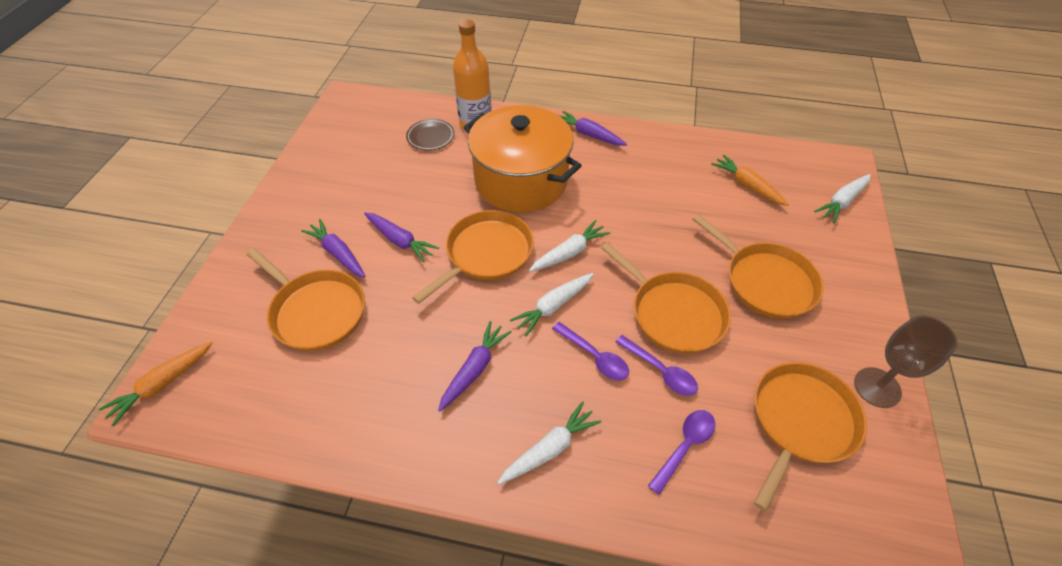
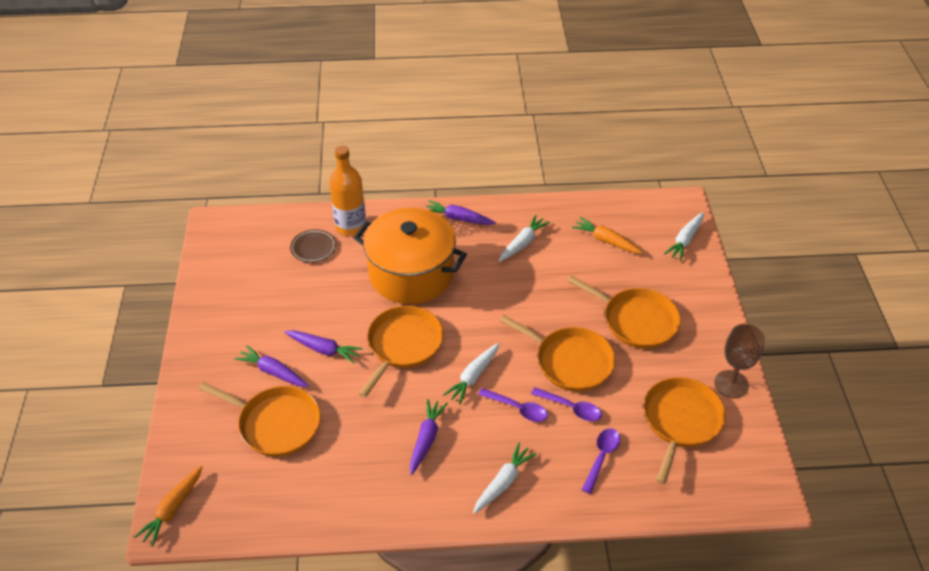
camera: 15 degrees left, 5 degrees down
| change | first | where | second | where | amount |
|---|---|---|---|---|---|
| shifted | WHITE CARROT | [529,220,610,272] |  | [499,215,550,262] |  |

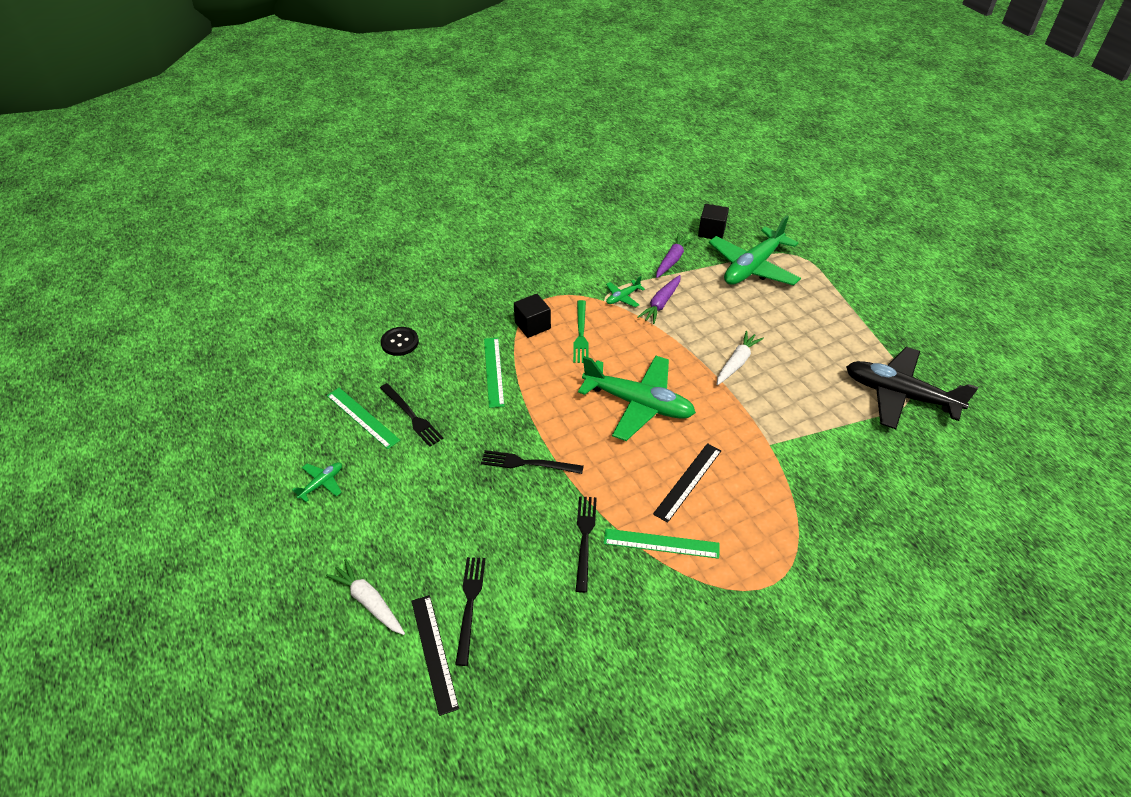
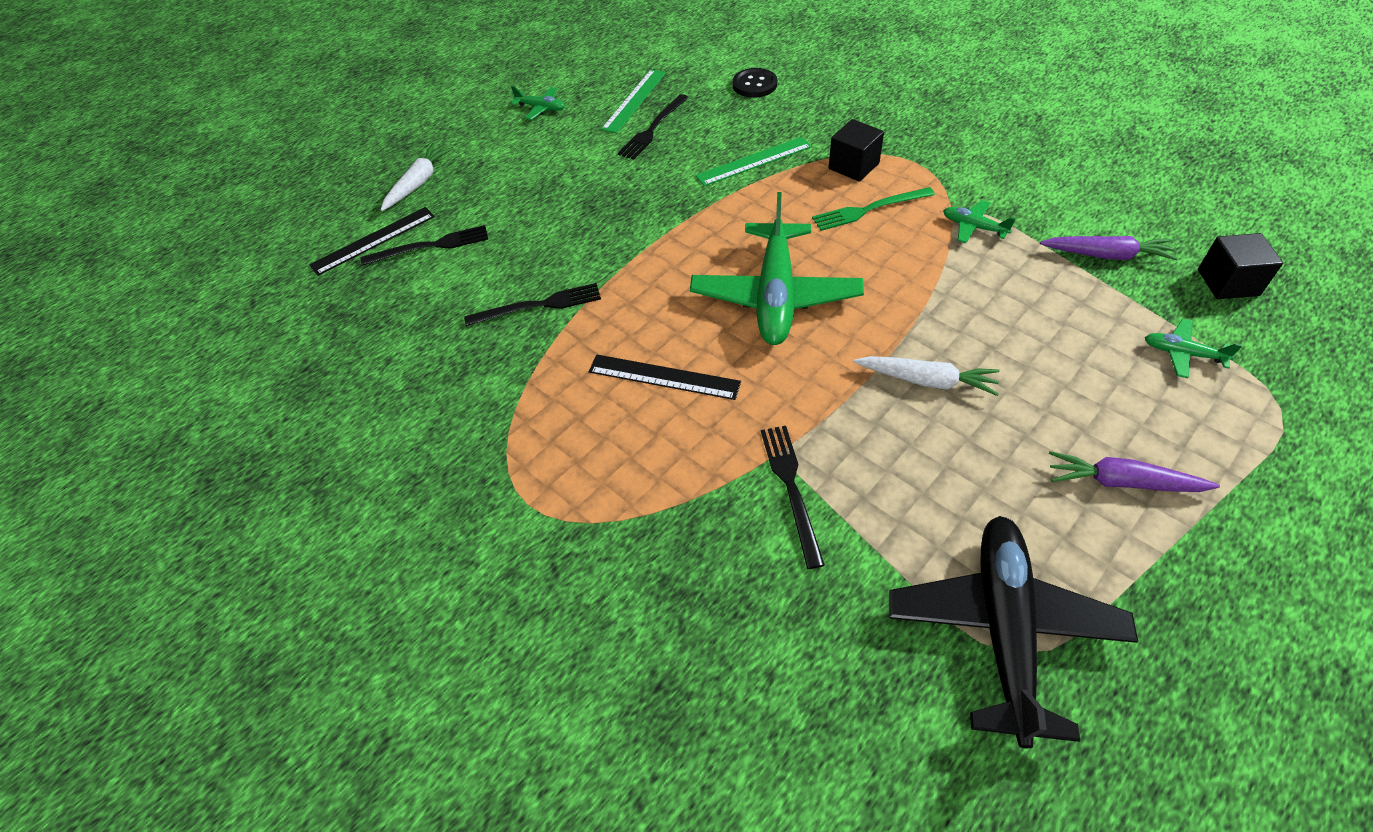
camera: 75 degrees right, 5 degrees up
| change | first | where | second | where | amount |
|---|---|---|---|---|---|
| scaled | GREEN PLANE | [709,215,801,285] |  | [1145,319,1242,378] | x0.43 |
| shifted | PURPLE CARROT | [637,275,681,324] |  | [1049,451,1220,492] |  |
| shifted | BLACK FORK | [481,450,584,474] |  | [761,426,825,569] |  |
| gone | GREEN RULER | [604,529,720,559] |  |  |  |

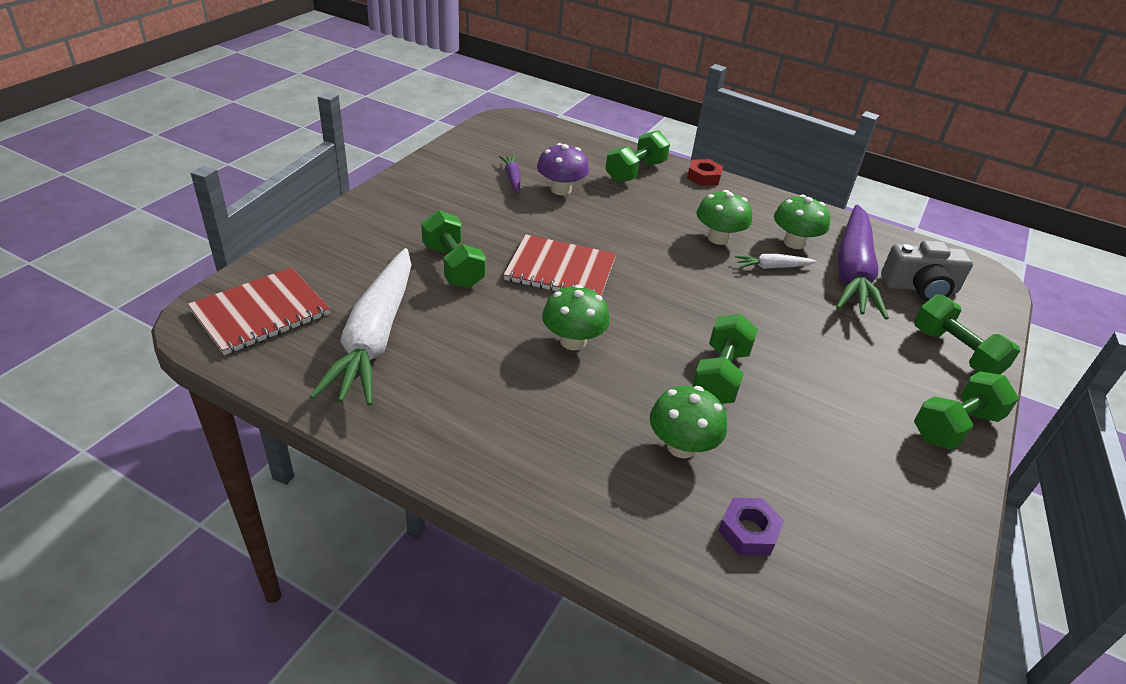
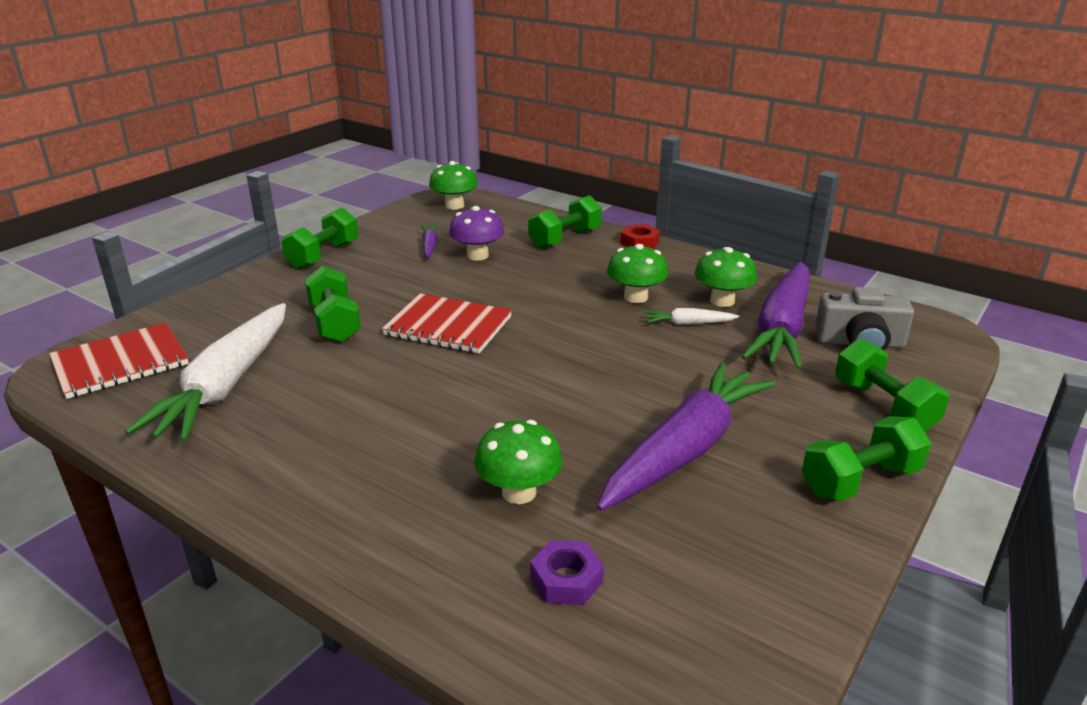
camera: 10 degrees right, 10 degrees down
| change | first | where | second | where | amount |
|---|---|---|---|---|---|
| shifted | GREEN MUSHROOM | [542,285,610,350] |  | [429,161,478,210] |  |
| shifted | GREEN DUMBBELL | [692,314,758,404] |  | [281,207,359,269] |  |
| new |  |  | PURPLE CARROT | [597,362,775,511] |  |

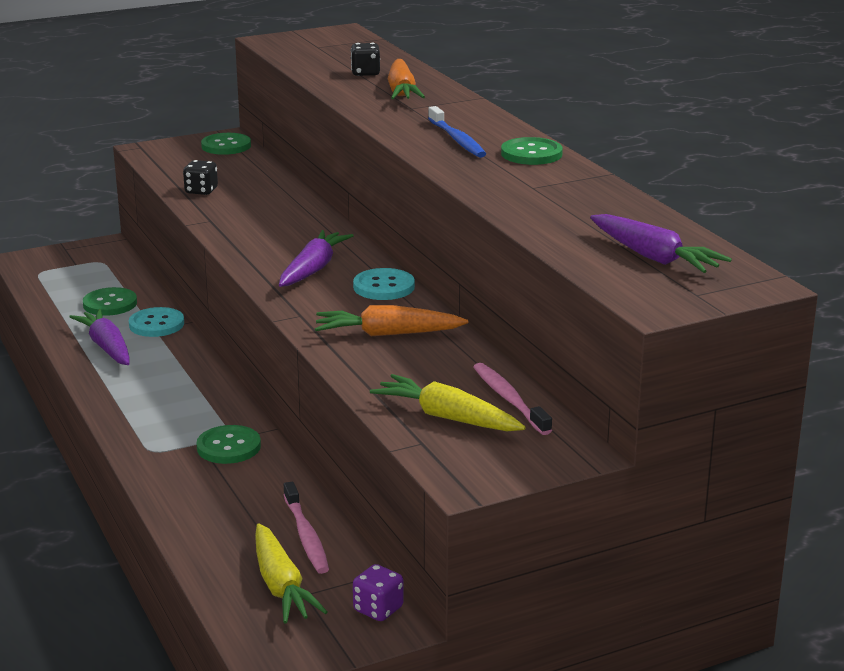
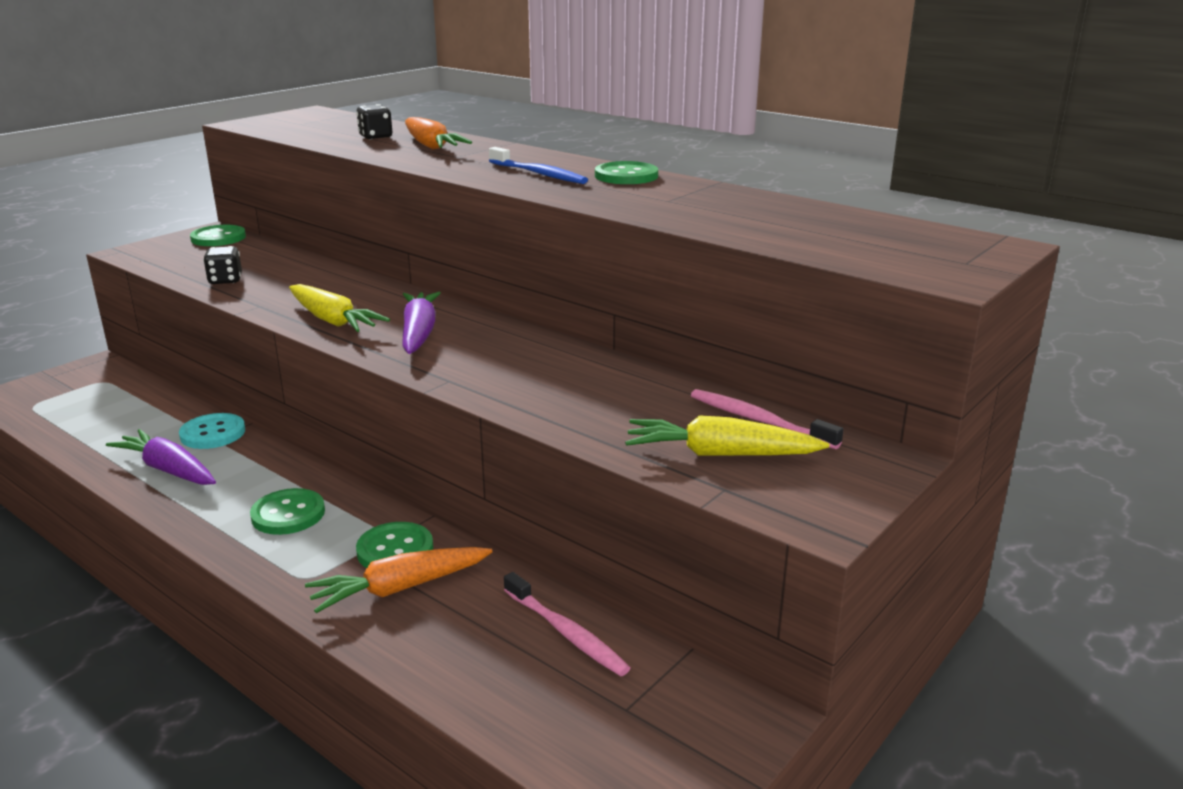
camera: 25 degrees left, 0 degrees up
| change | first | where | second | where | amount |
|---|---|---|---|---|---|
| gone | PURPLE CARROT | [590,214,732,273] |  |  |  |
| gone | TURQUOISE BUTTON | [353,268,415,300] |  |  |  |
| shifted | GREEN BUTTON | [83,287,137,316] |  | [250,488,325,535] |  |
| shifted | ORANGE CARROT | [315,305,468,336] |  | [305,547,493,613] |  |
| shifted | YELLOW CARROT | [255,523,328,624] |  | [289,284,390,332] |  |
| gone | PURPLE DICE | [353,564,404,621] |  |  |  |

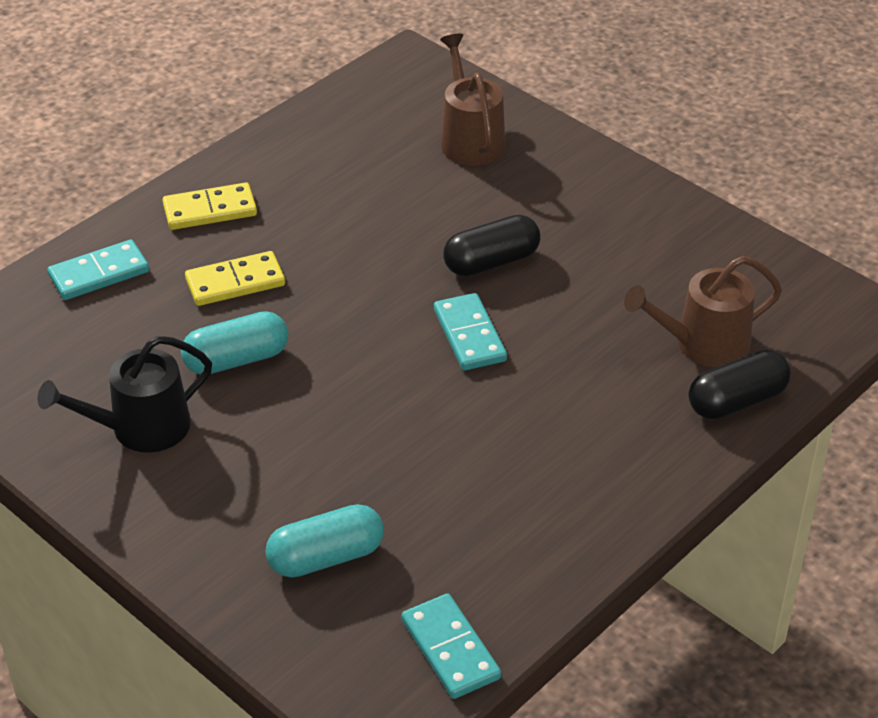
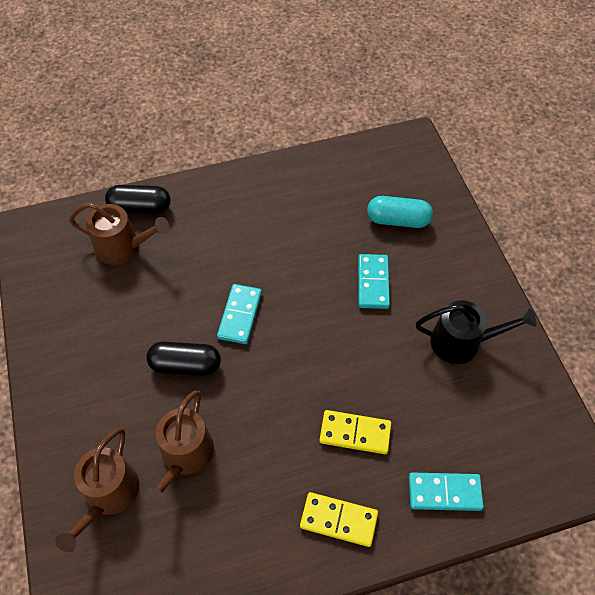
camera: 150 degrees left, 15 degrees up
| change | first | where | second | where | amount |
|---|---|---|---|---|---|
| gone | TURQUOISE CAPSULE | [181,311,288,374] |  |  |  |
| shifted | TURQUOISE DOMINO | [402,593,501,699] |  | [358,254,390,309] |  |
| new |  |  | BROWN WATERING CAN | [143,390,214,507] |  |

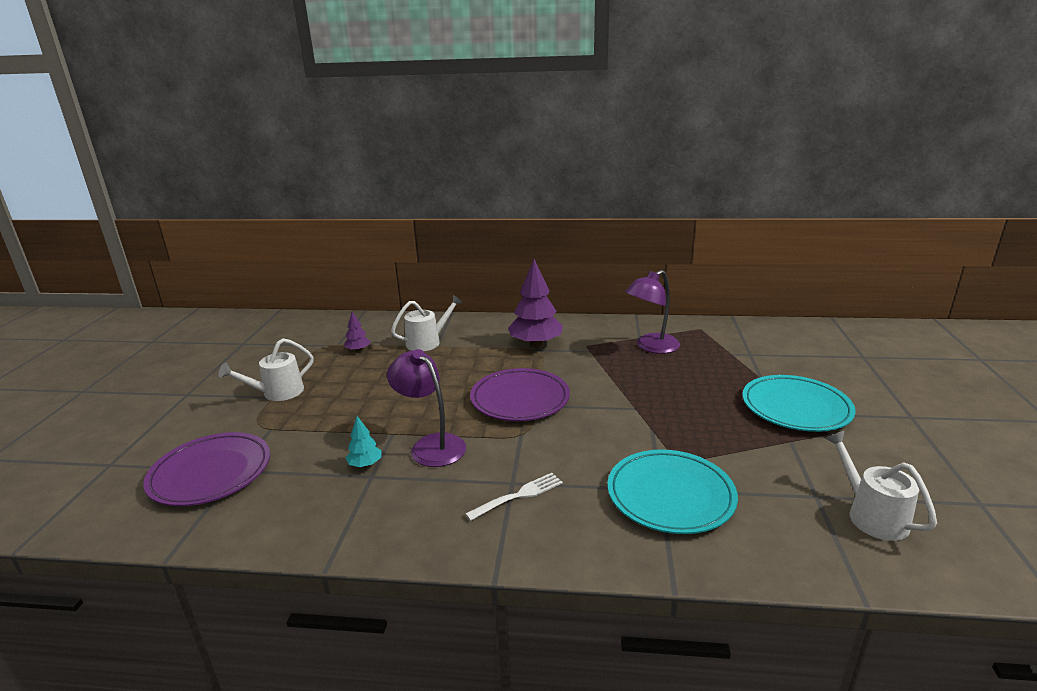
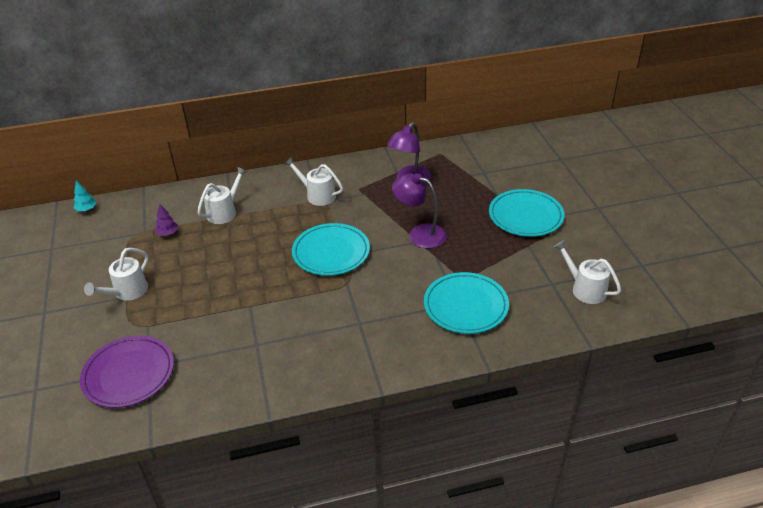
camera: 20 degrees left, 15 degrees up
| change | first | where | second | where | amount |
|---|---|---|---|---|---|
| swapped | PURPLE TREE | [508,259,563,347] | WHITE WATERING CAN | [284,157,343,206] |  |
| shifted | PURPLE LAMP | [387,349,466,467] |  | [392,173,447,248] |  |
| repainted | PURPLE PLATE | [470,368,570,421] | TURQUOISE PLATE | [292,223,370,276] |  |
| shifted | TURQUOISE TREE | [346,416,382,467] |  | [74,181,96,211] |  |
| gone | WHITE FORK | [465,473,563,521] |  |  |  |

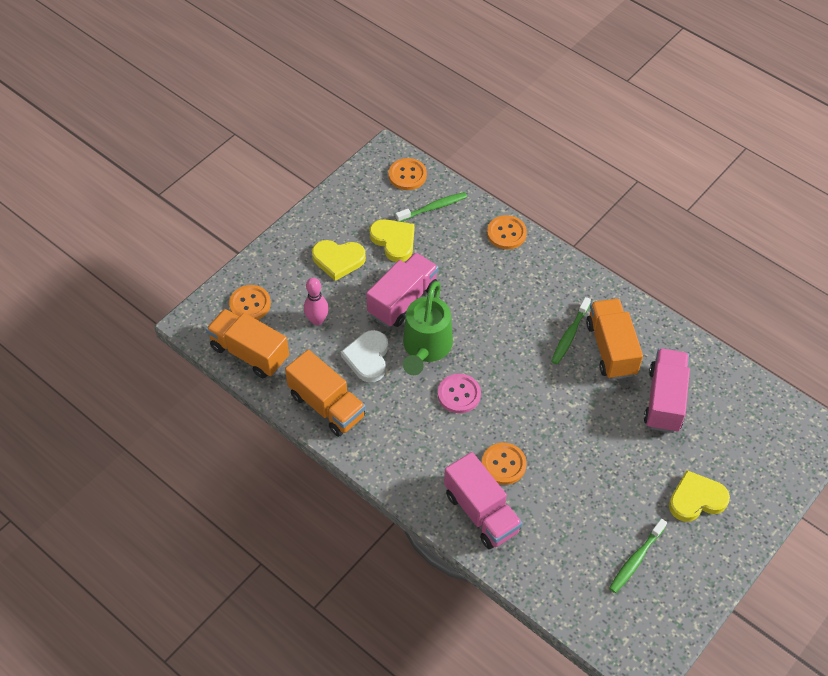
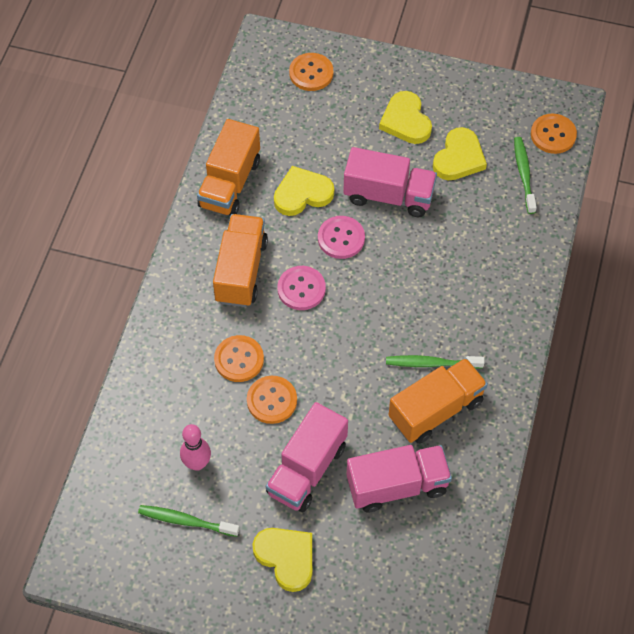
camera: 65 degrees right, 5 degrees up
| change | first | where | second | where | amount |
|---|---|---|---|---|---|
| rotated | GREEN TOOTHBRUSH | [396,192,467,222] |  | [514,137,537,214] | 135 degrees counterclockwise |
| shifted | ORANGE BUTTON | [487,215,527,249] |  | [247,376,297,424] |  |
| shifted | PINK BOWLING PIN | [304,278,329,325] |  | [180,424,211,471] |  |
| swapped | GREEN WATERING CAN | [403,281,453,375] | PINK BUTTON | [318,216,365,259] |  |
| shifted | ORANGE TRUCK | [206,309,289,379] |  | [213,214,268,307] |  |
| repainted | WHITE HEART | [341,330,388,383] | YELLOW HEART | [274,166,334,216] |  |
| shifted | PINK TRUCK | [444,452,522,549] |  | [266,402,348,512] |  |

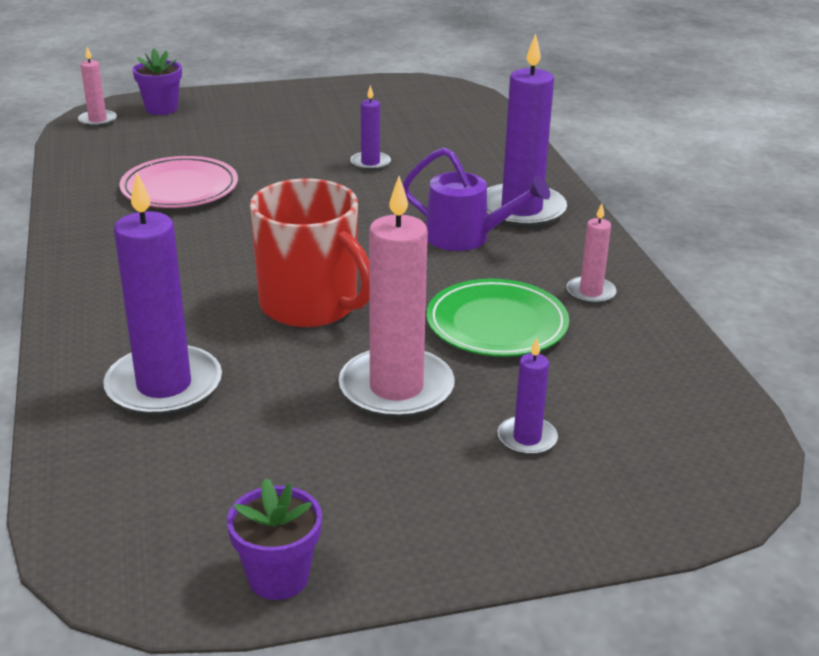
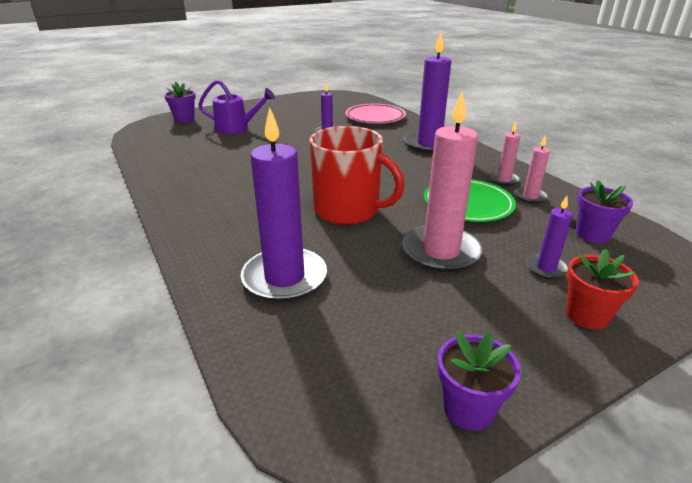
camera: 15 degrees left, 0 degrees up
| change | first | where | second | where | amount |
|---|---|---|---|---|---|
| shifted | PINK CANDLE | [78,47,117,127] |  | [515,136,550,204] |  |
| shifted | PURPLE WATERING CAN | [403,148,550,251] |  | [198,80,275,134] |  |
| shifted | PINK PLATE | [119,156,238,208] |  | [345,104,406,124] |  |
| new |  |  | PURPLE FLOWER POT | [576,180,633,243] |  |
| new |  |  | RED FLOWER POT | [566,249,639,329] |  |

